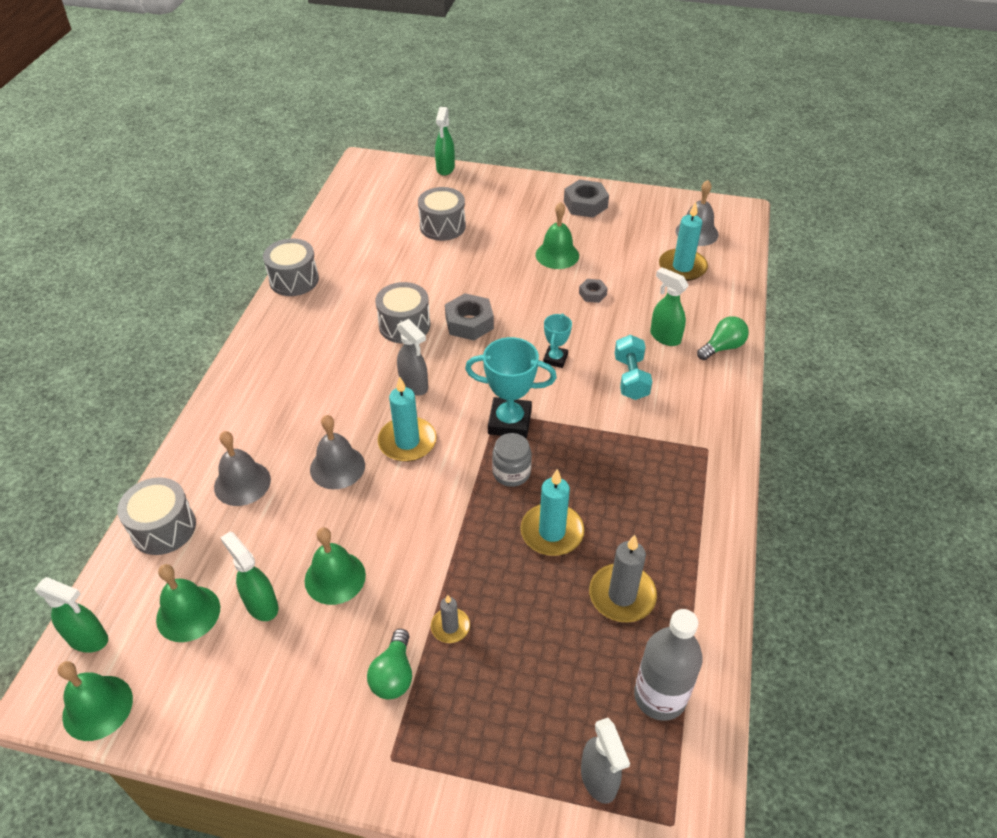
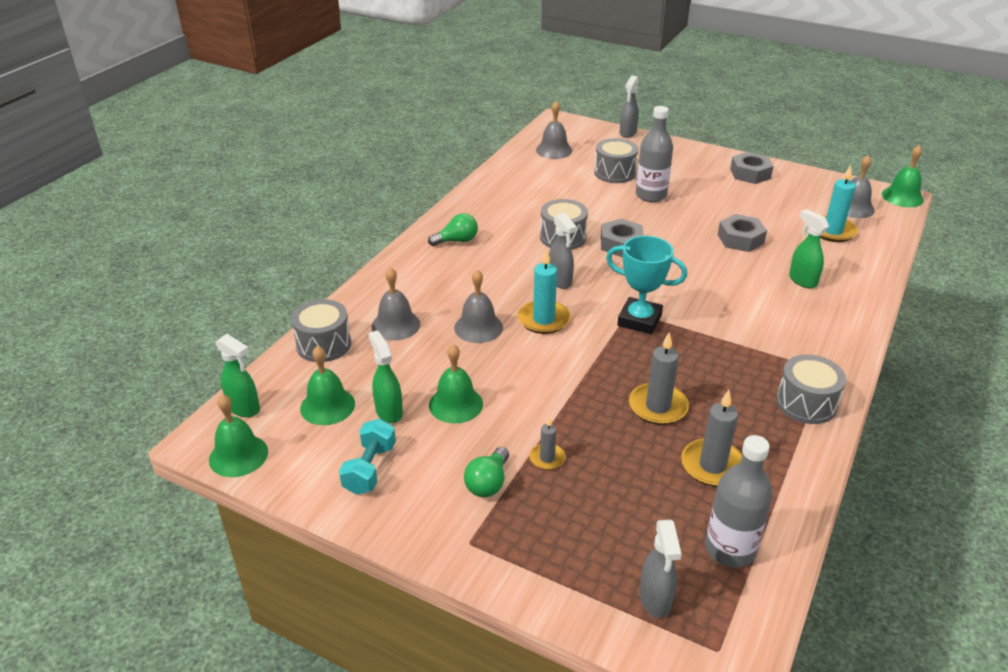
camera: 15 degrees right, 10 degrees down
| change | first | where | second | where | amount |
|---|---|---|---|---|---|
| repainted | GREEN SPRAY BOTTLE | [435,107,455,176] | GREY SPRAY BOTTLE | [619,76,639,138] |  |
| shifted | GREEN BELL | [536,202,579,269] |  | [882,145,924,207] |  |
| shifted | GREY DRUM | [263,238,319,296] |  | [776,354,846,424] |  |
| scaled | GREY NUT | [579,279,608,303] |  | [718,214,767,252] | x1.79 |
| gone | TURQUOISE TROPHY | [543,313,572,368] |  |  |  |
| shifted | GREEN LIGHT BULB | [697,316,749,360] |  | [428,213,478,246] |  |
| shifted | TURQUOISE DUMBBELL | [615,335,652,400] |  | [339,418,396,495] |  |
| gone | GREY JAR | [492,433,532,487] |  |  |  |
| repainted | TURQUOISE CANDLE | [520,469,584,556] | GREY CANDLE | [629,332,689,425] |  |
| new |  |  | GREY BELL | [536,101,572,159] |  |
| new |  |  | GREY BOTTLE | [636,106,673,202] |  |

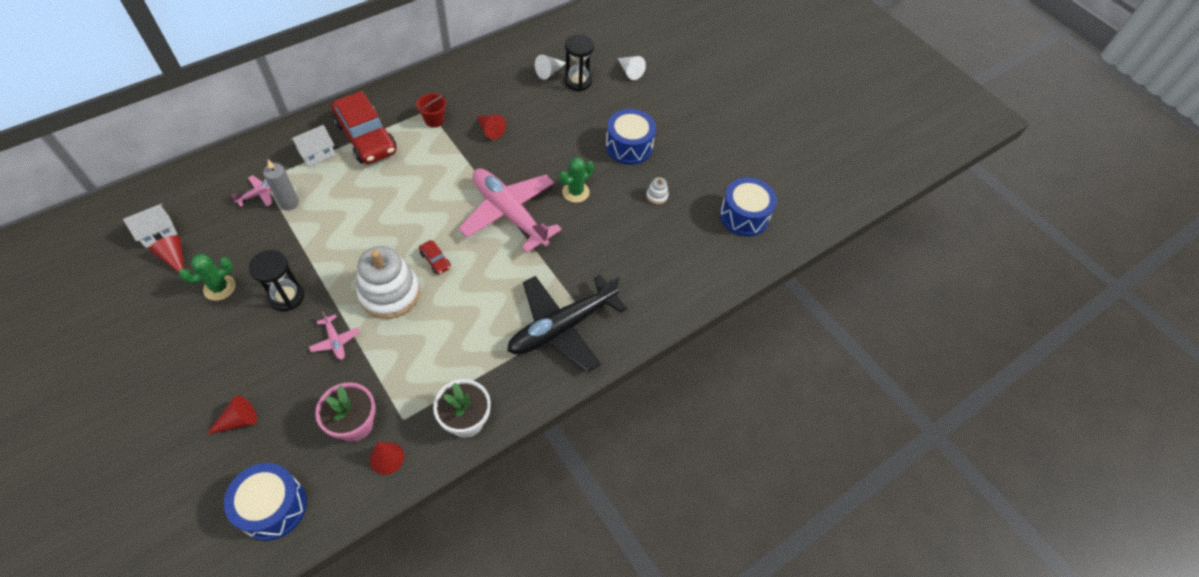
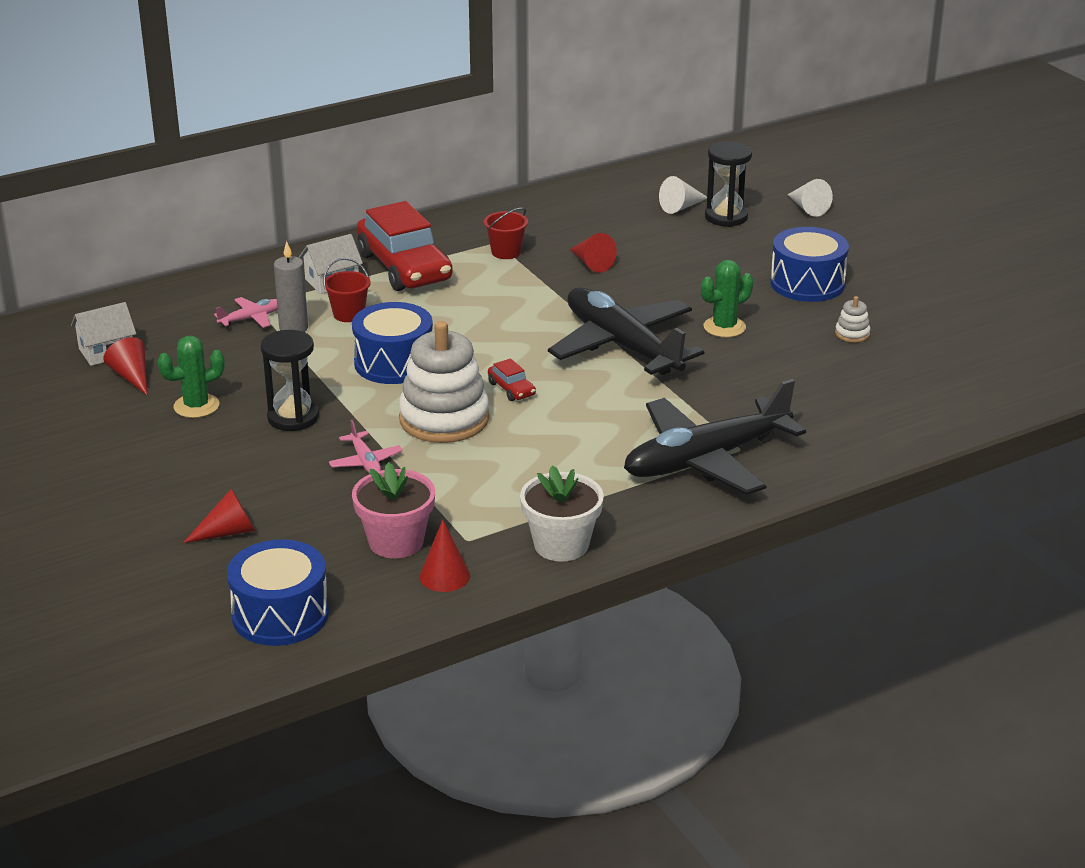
camera: 10 degrees right, 25 degrees down
| change | first | where | second | where | amount |
|---|---|---|---|---|---|
| repainted | PINK PLANE | [459,168,562,253] | BLACK PLANE | [548,287,704,375] |  |
| shifted | BLUE DRUM | [720,177,777,236] |  | [352,302,433,384] |  |
| new |  |  | RED BUCKET | [323,258,371,322] |  |

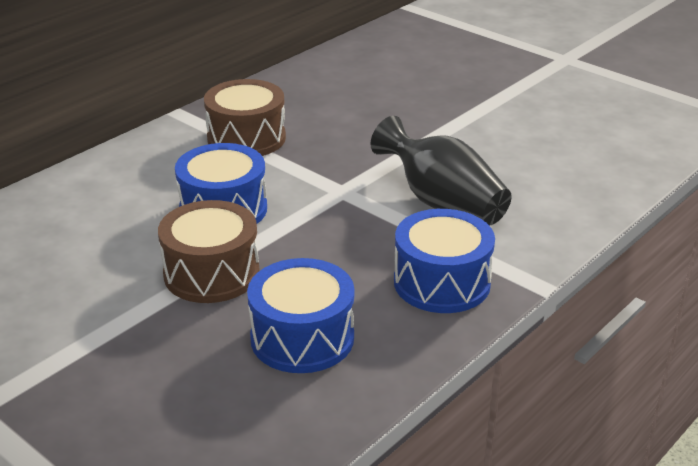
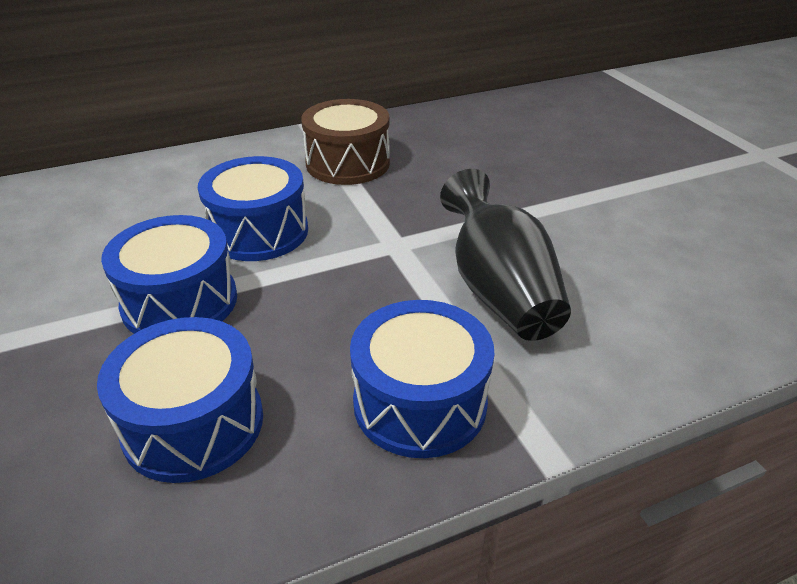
camera: 25 degrees right, 5 degrees up
| change | first | where | second | where | amount |
|---|---|---|---|---|---|
| repainted | BROWN DRUM | [158,200,260,303] | BLUE DRUM | [101,215,237,334] |  |

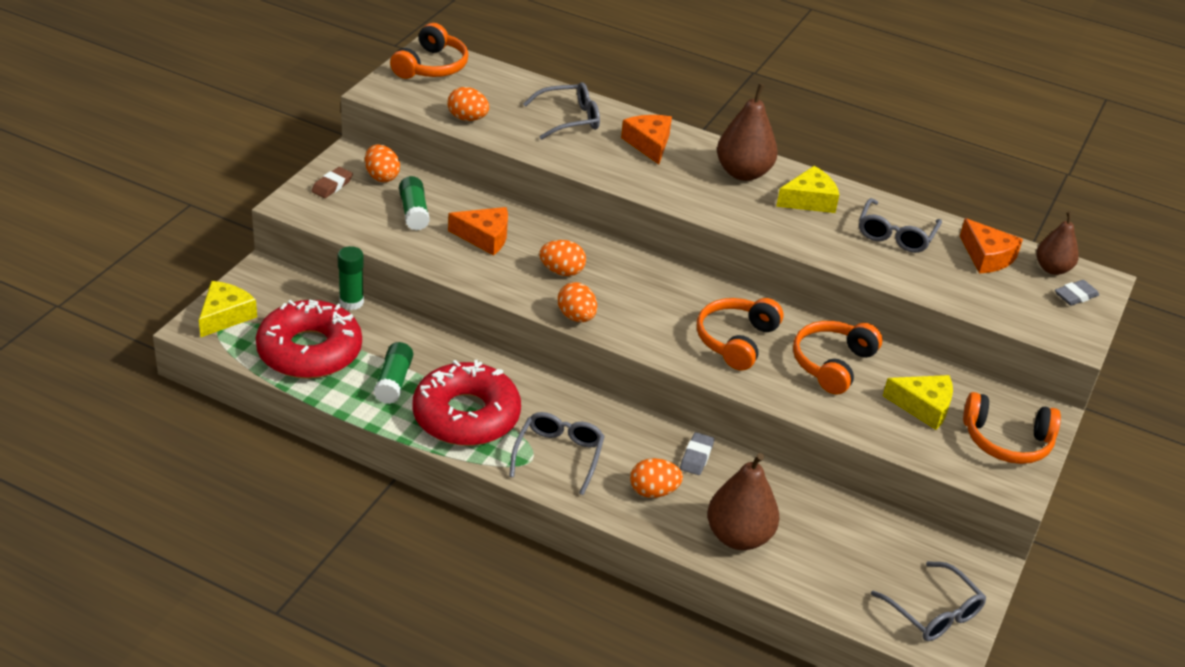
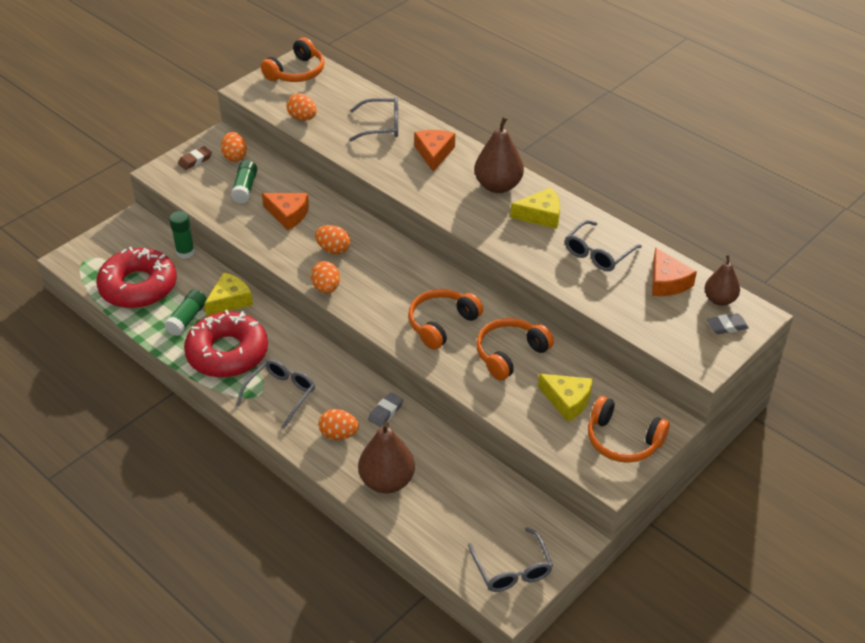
camera: 20 degrees right, 5 degrees up
| change | first | where | second | where | amount |
|---|---|---|---|---|---|
| shifted | YELLOW CHEESE | [199,281,257,337] |  | [204,272,253,316] |  |

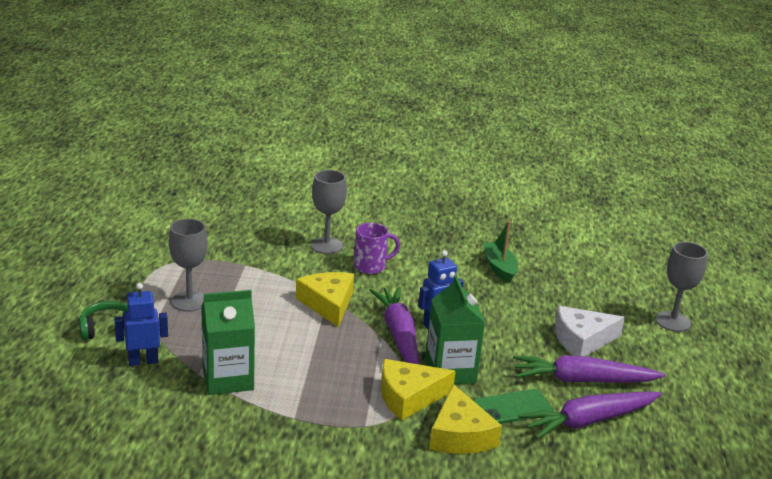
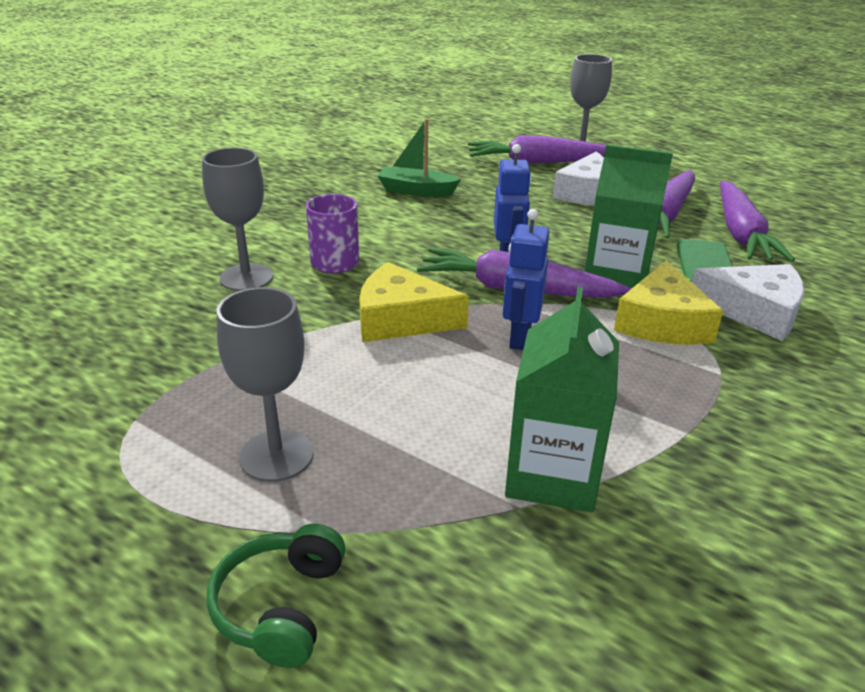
camera: 60 degrees left, 5 degrees up
| change | first | where | second | where | amount |
|---|---|---|---|---|---|
| shifted | BLUE ROBOT | [114,283,168,366] |  | [503,209,550,350] |  |
| repainted | YELLOW CHEESE | [429,384,502,454] | WHITE CHEESE | [692,264,804,341] |  |
| new |  |  | PURPLE CARROT | [468,135,606,164] |  |

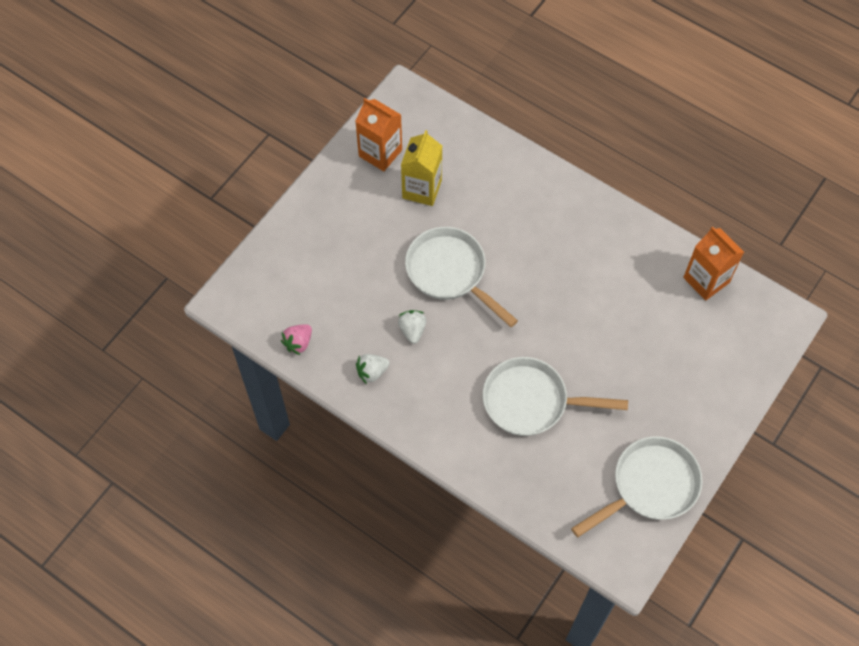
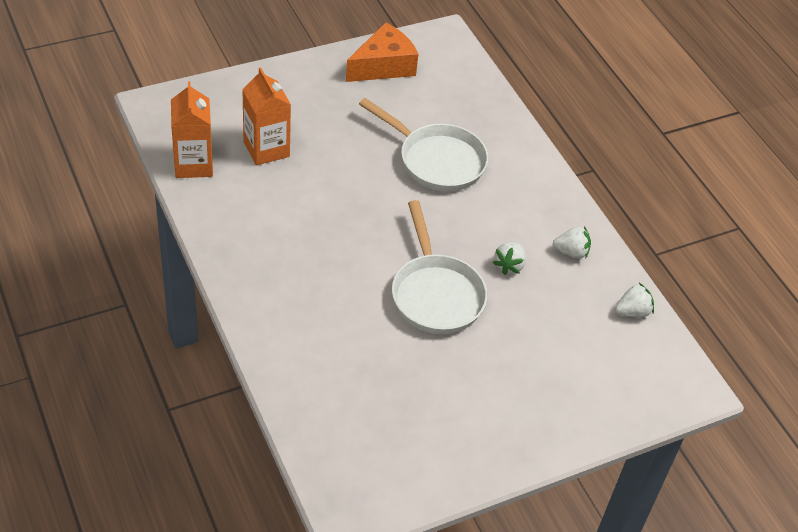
camera: 155 degrees left, 15 degrees down
| change | first | where | second | where | amount |
|---|---|---|---|---|---|
| shifted | ORANGE CARTON | [355,98,402,171] |  | [242,68,291,165] |  |
| gone | YELLOW CARTON | [401,130,442,206] |  |  |  |
| repainted | PINK STRAWBERRY | [281,324,312,355] | WHITE STRAWBERRY | [615,283,654,317] |  |
| swapped | WHITE PAN | [571,437,702,537] | ORANGE CHEESE | [346,22,418,82] |  |

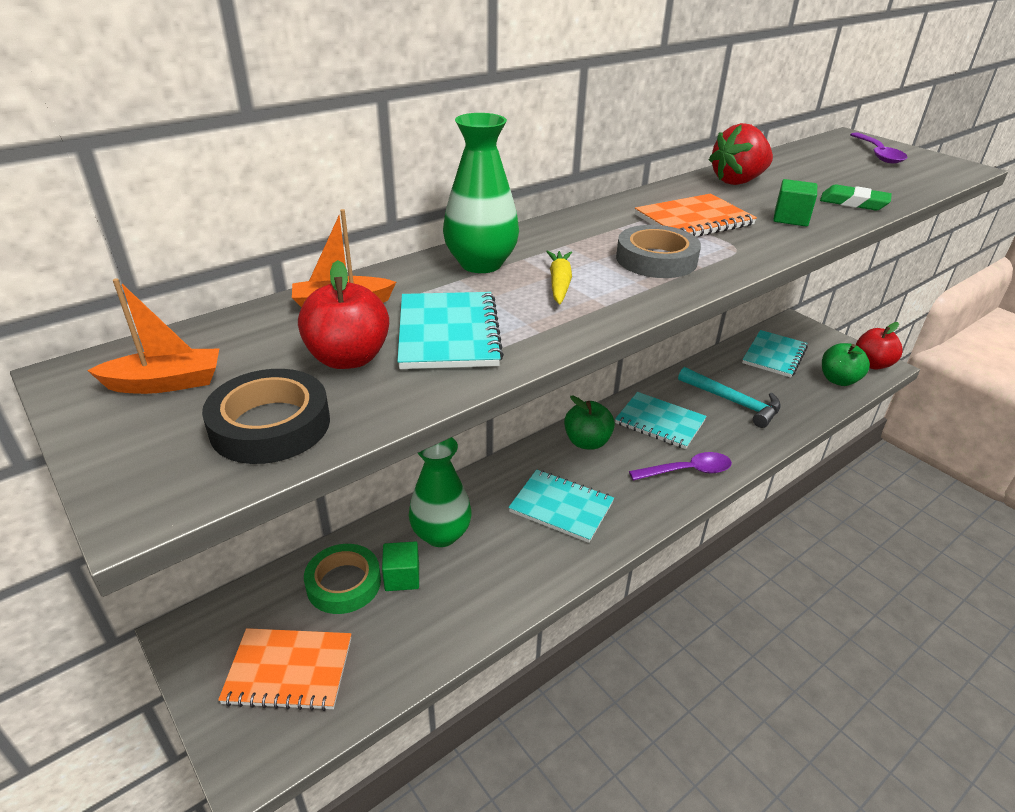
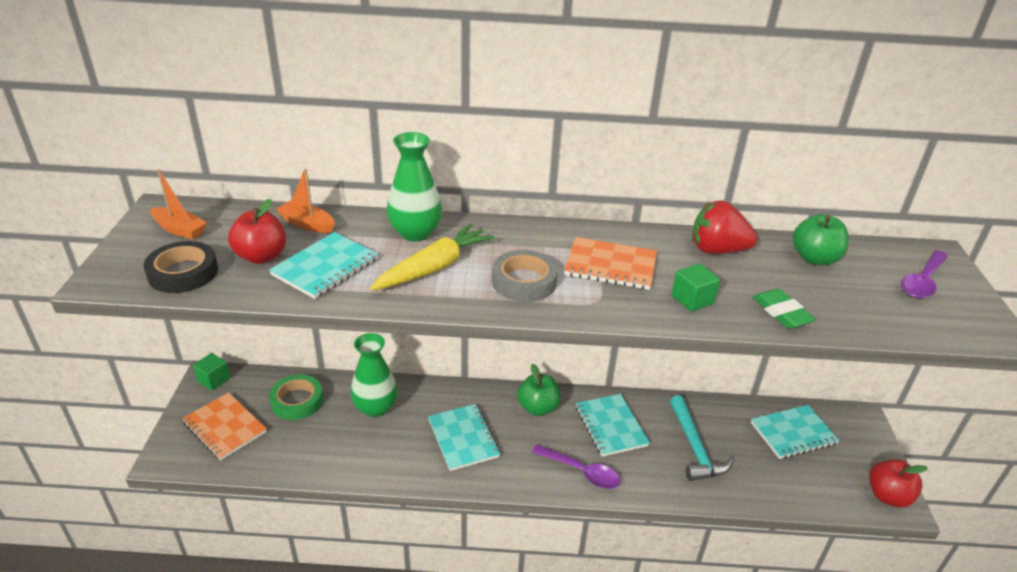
camera: 40 degrees right, 0 degrees up
| change | first | where | second | where | amount |
|---|---|---|---|---|---|
| scaled | YELLOW CARROT | [546,251,572,304] |  | [370,223,495,291] | x1.76 |
| shifted | GREEN APPLE | [822,343,870,386] |  | [793,214,849,265] |  |
| shifted | GREEN CUBE | [382,541,419,591] |  | [193,353,230,391] |  |

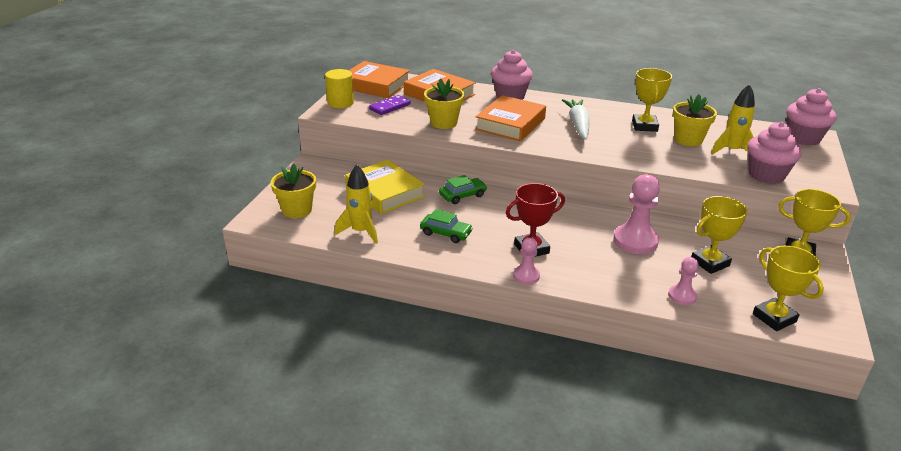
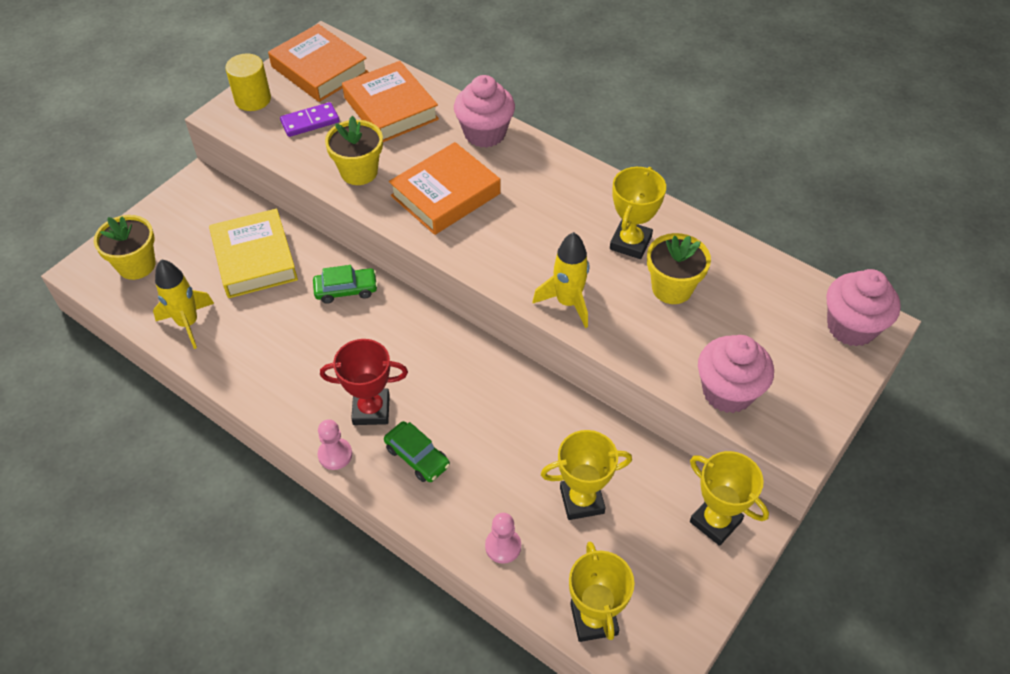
camera: 20 degrees right, 20 degrees up
| change | first | where | second | where | amount |
|---|---|---|---|---|---|
| shifted | YELLOW ROCKET | [711,84,755,155] |  | [533,232,589,328] |  |
| gone | WHITE CARROT | [562,99,589,140] |  |  |  |
| gone | PINK PAWN | [613,174,660,254] |  |  |  |
| shifted | GREEN CAR | [420,209,473,243] |  | [384,421,450,482] |  |

